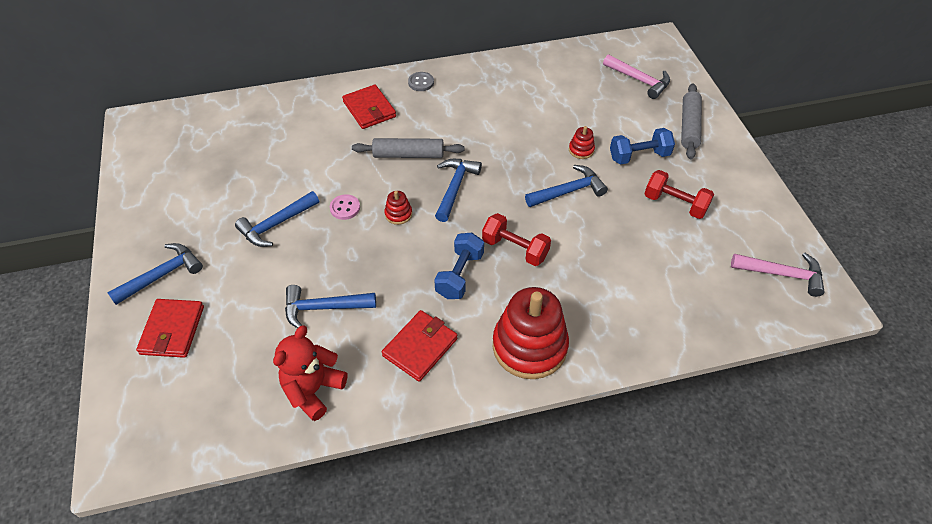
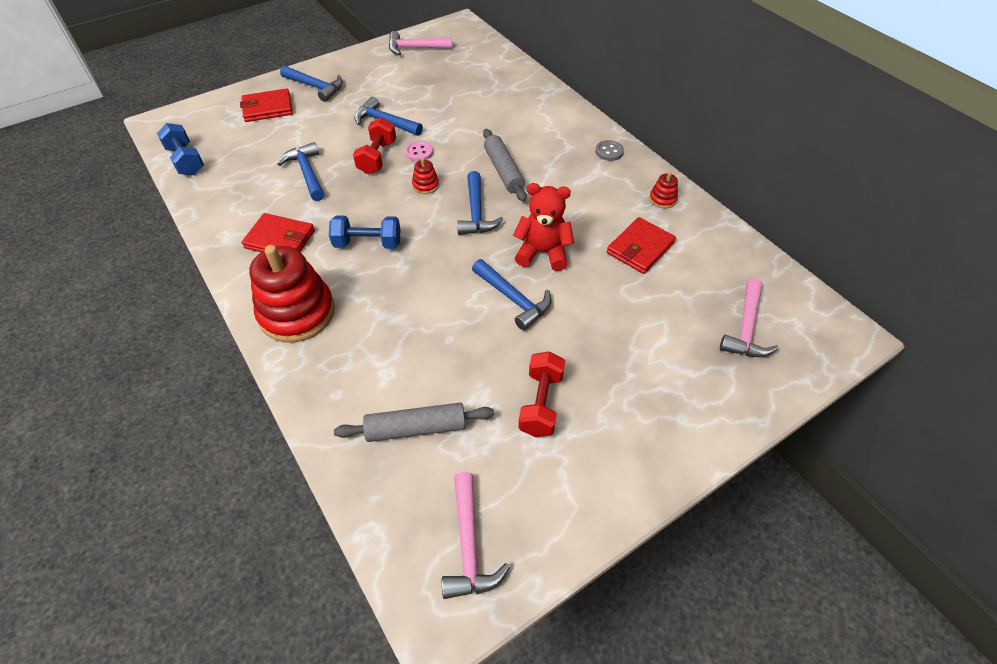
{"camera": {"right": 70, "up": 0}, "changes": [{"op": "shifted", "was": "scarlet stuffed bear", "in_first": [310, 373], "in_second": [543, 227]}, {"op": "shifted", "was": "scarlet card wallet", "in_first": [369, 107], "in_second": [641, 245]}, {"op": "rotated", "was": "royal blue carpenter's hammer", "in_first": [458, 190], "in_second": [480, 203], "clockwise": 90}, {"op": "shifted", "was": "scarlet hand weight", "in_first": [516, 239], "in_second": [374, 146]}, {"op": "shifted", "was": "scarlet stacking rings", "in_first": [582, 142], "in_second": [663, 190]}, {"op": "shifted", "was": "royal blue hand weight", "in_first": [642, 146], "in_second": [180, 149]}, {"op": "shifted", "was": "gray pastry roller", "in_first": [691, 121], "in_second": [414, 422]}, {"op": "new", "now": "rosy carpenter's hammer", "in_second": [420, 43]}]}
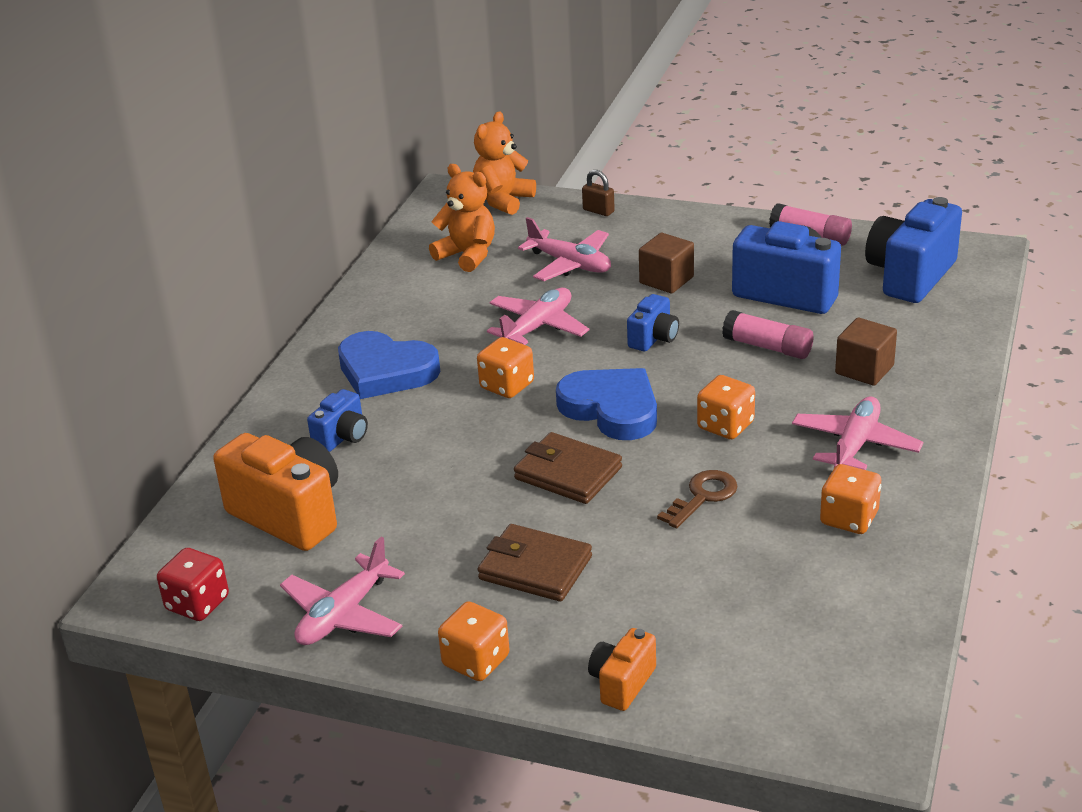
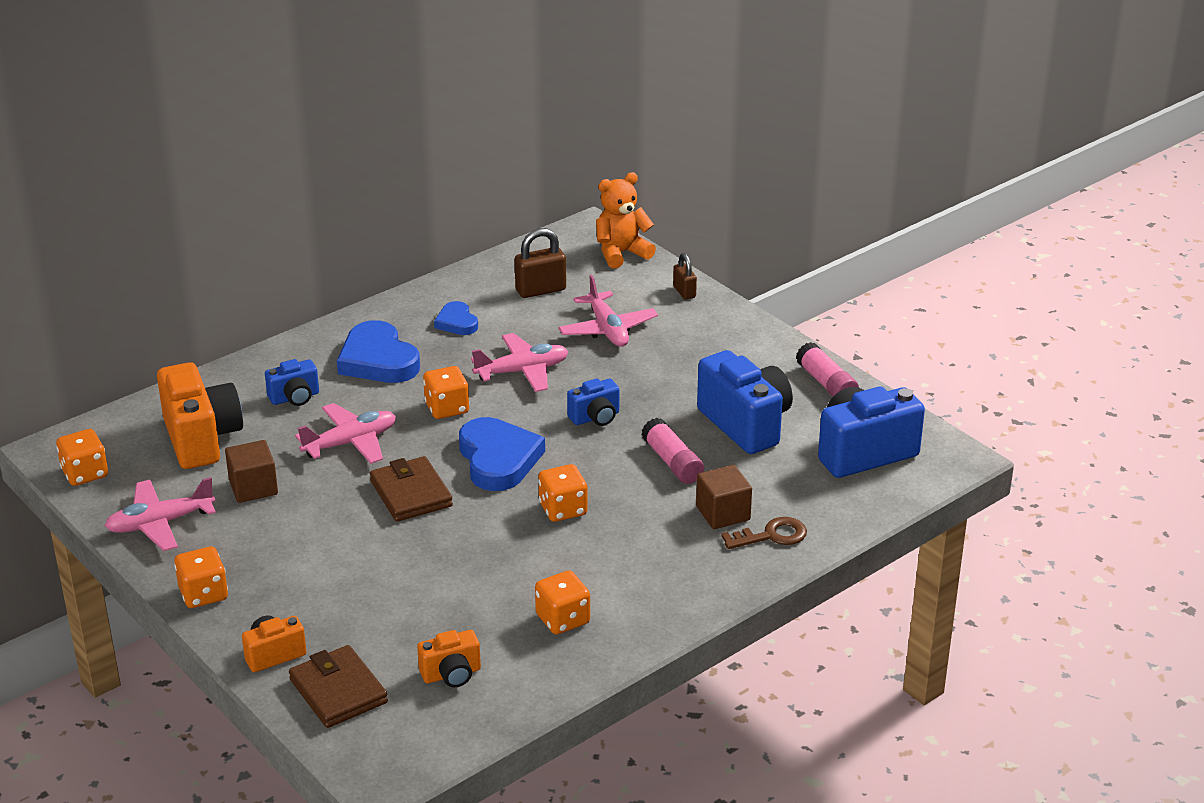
{"camera": {"right": 30, "up": 0}, "changes": [{"op": "repainted", "was": "scarlet die", "now": "orange-coloured die", "in_first": [193, 584], "in_second": [82, 457]}, {"op": "swapped", "was": "orange-coloured stuffed bear", "now": "russet lock", "in_first": [462, 218], "in_second": [540, 263]}, {"op": "shifted", "was": "russet card wallet", "in_first": [535, 563], "in_second": [338, 686]}, {"op": "shifted", "was": "russet block", "in_first": [666, 263], "in_second": [251, 471]}, {"op": "shifted", "was": "russet door key", "in_first": [697, 499], "in_second": [764, 533]}, {"op": "shifted", "was": "rosy aeroplane", "in_first": [857, 433], "in_second": [345, 433]}, {"op": "new", "now": "orange-coloured photo camera", "in_second": [449, 658]}, {"op": "new", "now": "royal blue heart shape", "in_second": [456, 318]}]}
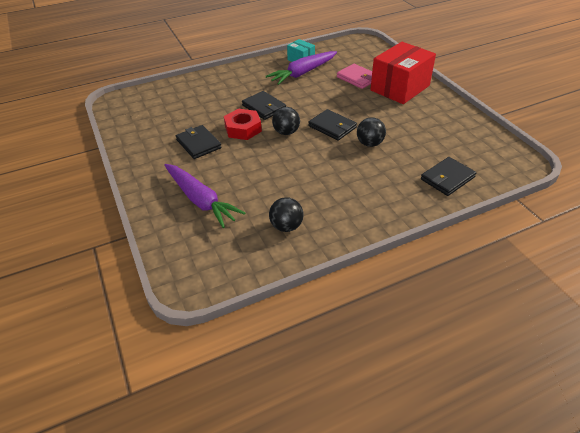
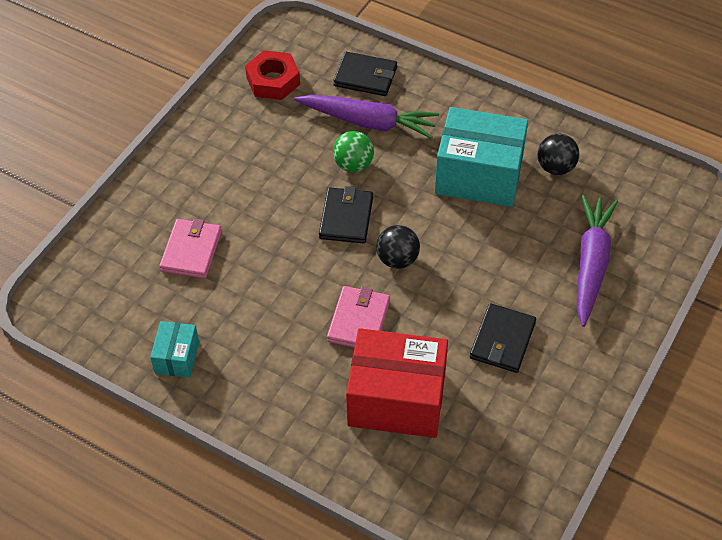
{"camera": {"right": -125, "up": 10}, "changes": [{"op": "shifted", "was": "scarlet nut", "in_first": [243, 124], "in_second": [272, 75]}, {"op": "repainted", "was": "jet-black card wallet", "now": "rosy card wallet", "in_first": [264, 105], "in_second": [358, 317]}, {"op": "shifted", "was": "purple root vegetable", "in_first": [301, 68], "in_second": [366, 116]}, {"op": "repainted", "was": "jet-black play ball", "now": "emerald play ball", "in_first": [371, 132], "in_second": [353, 152]}, {"op": "shifted", "was": "scarlet package", "in_first": [403, 73], "in_second": [397, 383]}, {"op": "new", "now": "turquoise package", "in_second": [481, 157]}]}
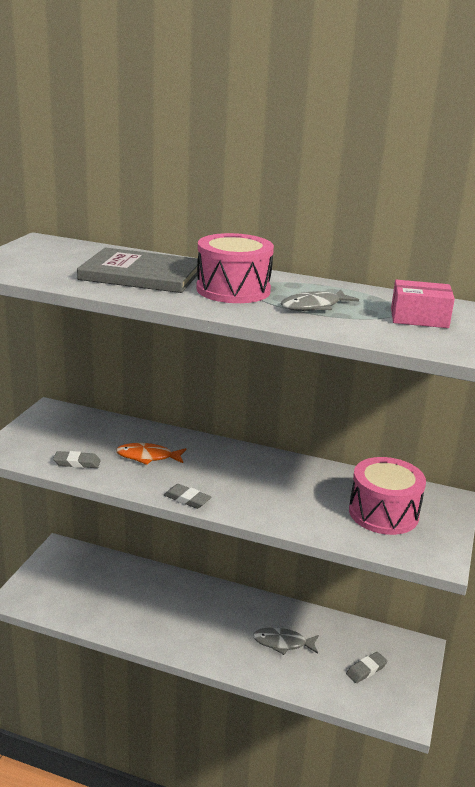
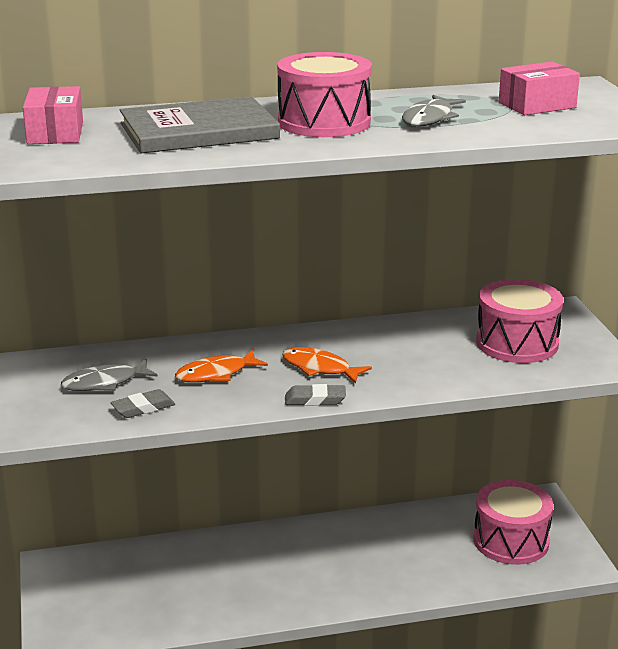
{"camera": {"right": -30, "up": 0}, "changes": [{"op": "shifted", "was": "gray toy fish", "in_first": [286, 641], "in_second": [109, 375]}, {"op": "swapped", "was": "gray gum eraser", "now": "rosy drum", "in_first": [366, 667], "in_second": [513, 522]}, {"op": "new", "now": "rosy package", "in_second": [53, 115]}, {"op": "new", "now": "orange-coloured toy fish", "in_second": [327, 365]}]}
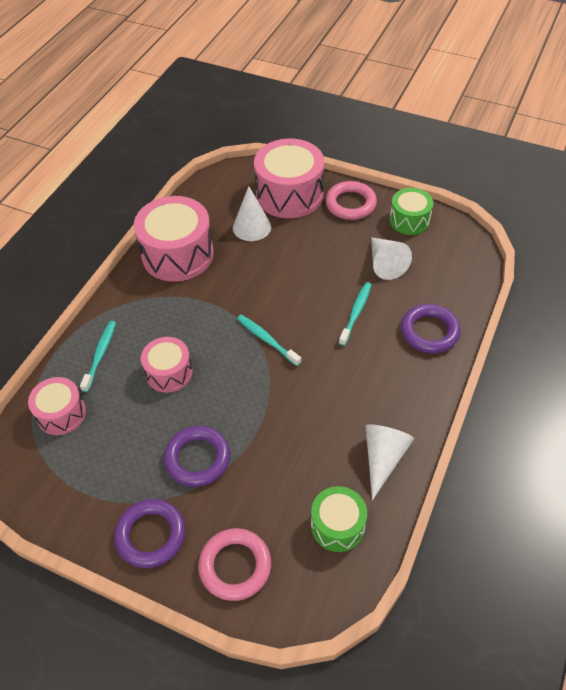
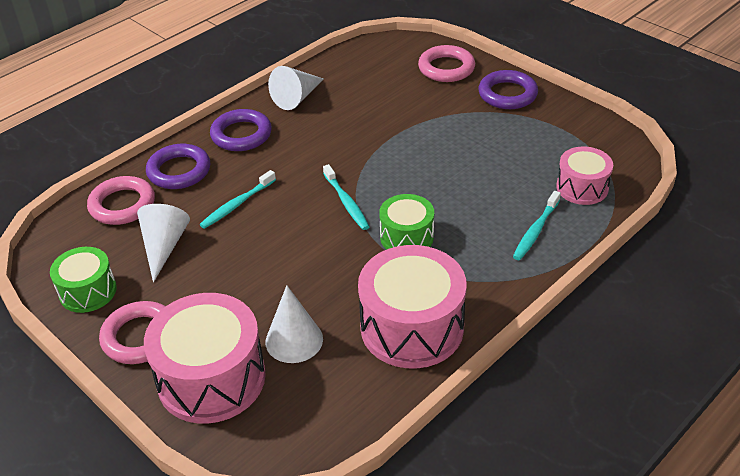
{"camera": {"right": -160, "up": -10}, "changes": [{"op": "gone", "was": "rosy drum", "in_first": [167, 365]}, {"op": "shifted", "was": "purple hoop", "in_first": [197, 456], "in_second": [241, 130]}, {"op": "shifted", "was": "emerald drum", "in_first": [339, 519], "in_second": [406, 222]}, {"op": "new", "now": "rosy hoop", "in_second": [121, 200]}]}
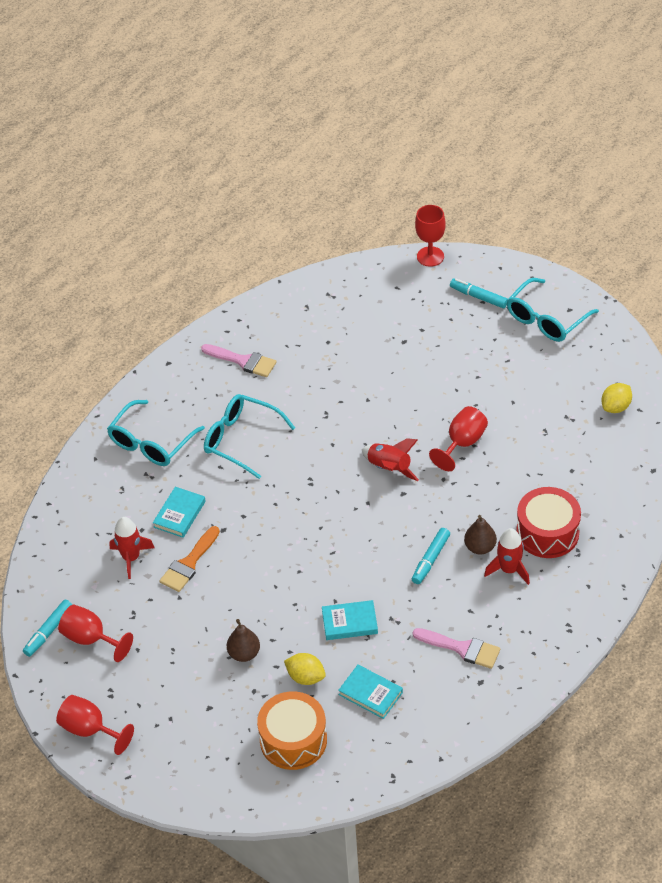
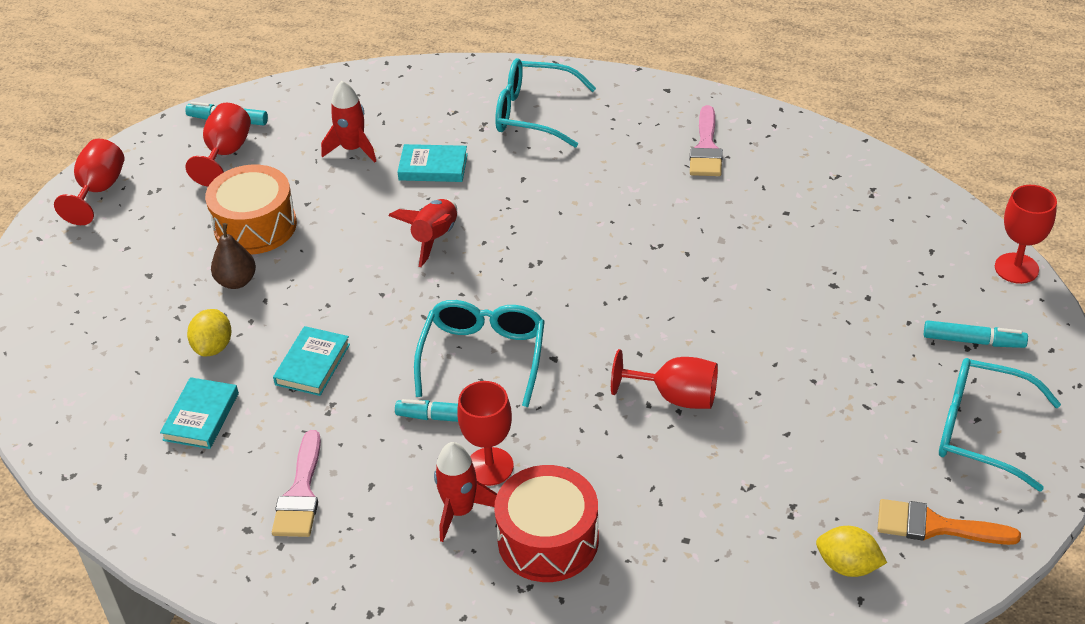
{"camera": {"right": 70, "up": -5}, "changes": [{"op": "shifted", "was": "orange-coloured brush", "in_first": [190, 559], "in_second": [949, 522]}, {"op": "shifted", "was": "turquoise eyeglasses", "in_first": [249, 436], "in_second": [479, 353]}, {"op": "shifted", "was": "orange-coloured drum", "in_first": [292, 730], "in_second": [251, 210]}, {"op": "rotated", "was": "turquoise book", "in_first": [350, 620], "in_second": [311, 361], "clockwise": 45}, {"op": "shifted", "was": "scarlet spaceship", "in_first": [390, 459], "in_second": [422, 233]}, {"op": "rotated", "was": "turquoise marker", "in_first": [478, 293], "in_second": [976, 334], "clockwise": 90}, {"op": "swapped", "was": "russet pear fruit", "now": "scarlet wine glass", "in_first": [480, 535], "in_second": [485, 433]}]}
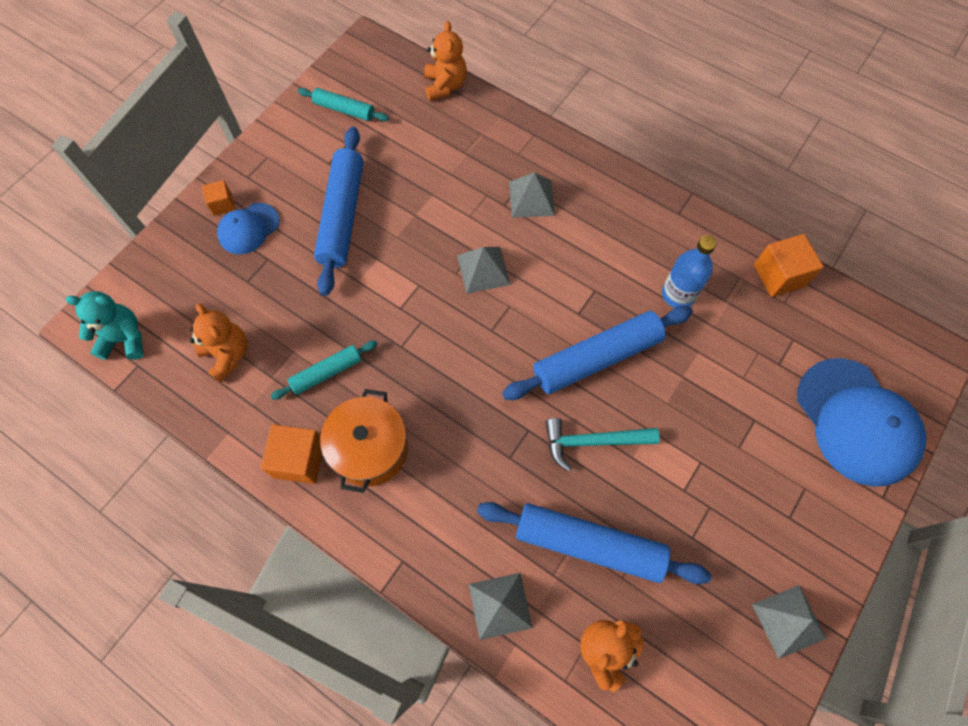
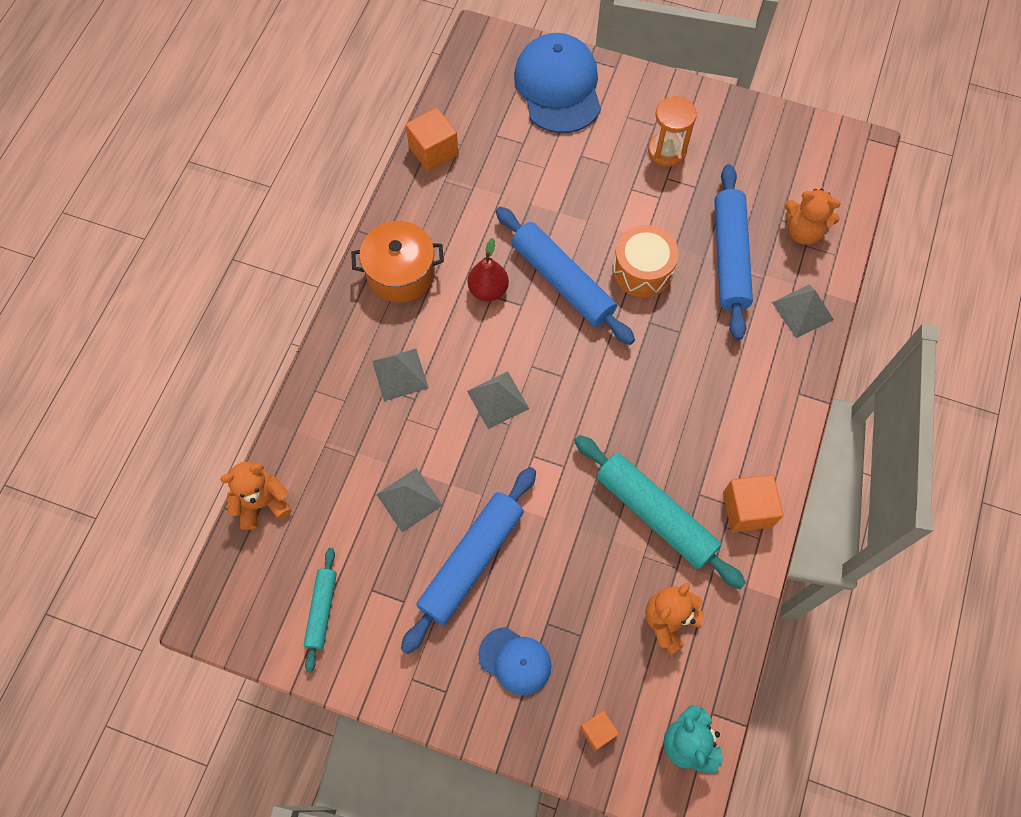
{"camera": {"right": -105, "up": 0}, "changes": [{"op": "shifted", "was": "orange-coloured block", "in_first": [218, 198], "in_second": [599, 730]}, {"op": "scaled", "was": "turquoise pastry roller", "in_first": [324, 370], "in_second": [660, 512], "ratio": 1.83}, {"op": "rotated", "was": "royal blue pastry roller", "in_first": [338, 211], "in_second": [468, 560], "clockwise": -45}, {"op": "shifted", "was": "orange-coloured cooking pot", "in_first": [364, 441], "in_second": [397, 261]}, {"op": "swapped", "was": "turquoise carpenter's hammer", "now": "orange-coloured drum", "in_first": [602, 445], "in_second": [645, 261]}, {"op": "gone", "was": "royal blue drink bottle", "in_first": [689, 272]}, {"op": "shifted", "was": "gray pyramid", "in_first": [789, 622], "in_second": [409, 500]}, {"op": "rotated", "was": "royal blue cap", "in_first": [861, 422], "in_second": [557, 83], "clockwise": -60}, {"op": "new", "now": "scarlet pear fruit", "in_second": [488, 269]}, {"op": "new", "now": "orange-coloured sand timer", "in_second": [672, 131]}]}
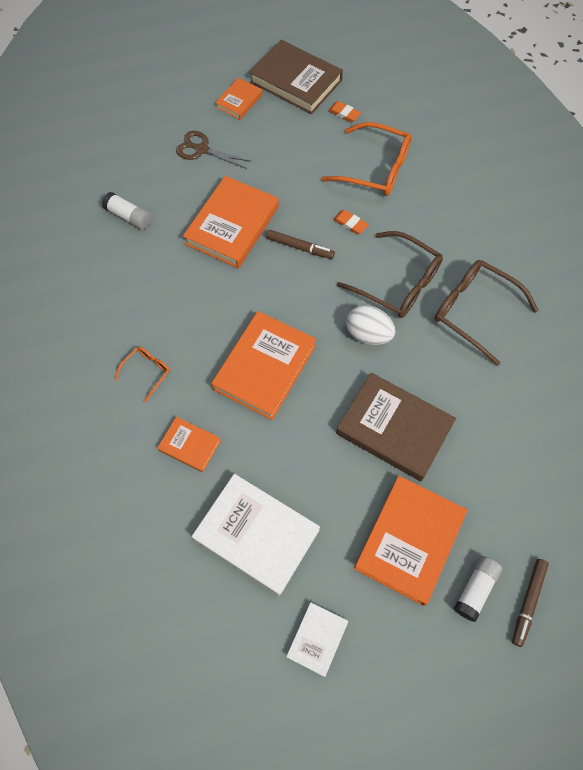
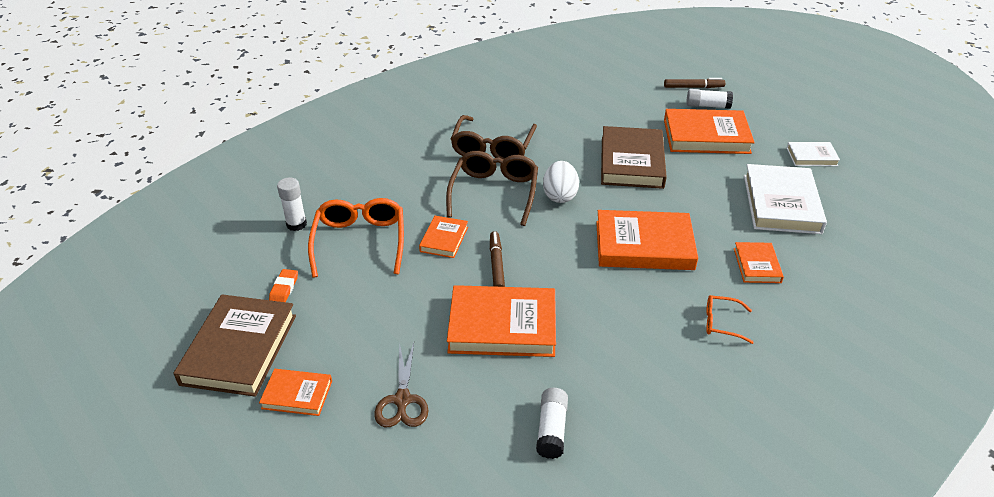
{"camera": {"right": -115, "up": -25}, "changes": [{"op": "swapped", "was": "orange-coloured gum eraser", "now": "orange-coloured book", "in_first": [351, 222], "in_second": [443, 237]}, {"op": "new", "now": "pure white glue stick", "in_second": [292, 204]}]}
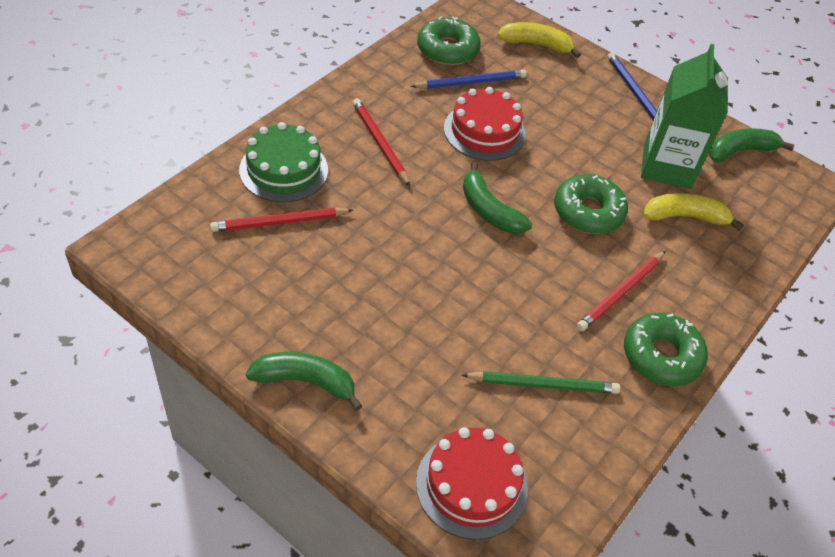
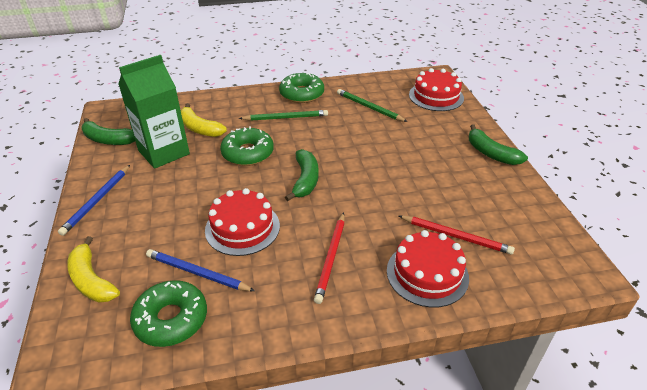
{"camera": {"right": -135, "up": -10}, "changes": [{"op": "repainted", "was": "emerald cake", "now": "scarlet cake", "in_first": [283, 162], "in_second": [428, 269]}, {"op": "repainted", "was": "scarlet lead pencil", "now": "emerald lead pencil", "in_first": [621, 291], "in_second": [283, 115]}]}
